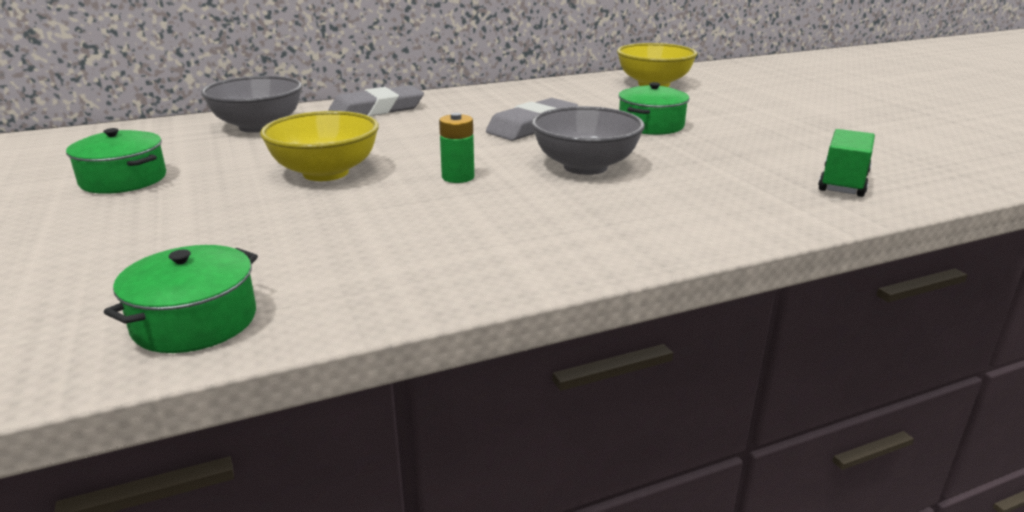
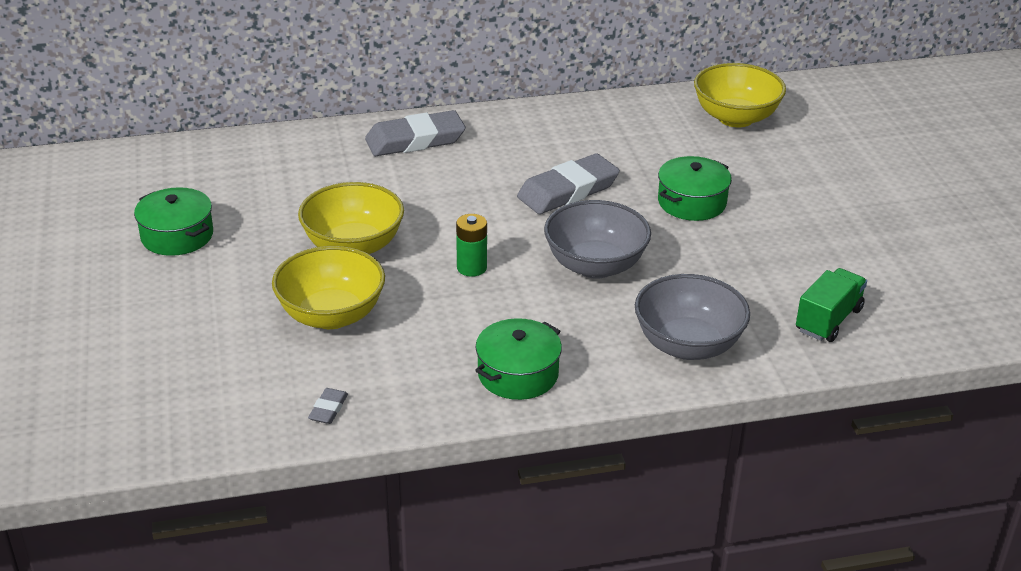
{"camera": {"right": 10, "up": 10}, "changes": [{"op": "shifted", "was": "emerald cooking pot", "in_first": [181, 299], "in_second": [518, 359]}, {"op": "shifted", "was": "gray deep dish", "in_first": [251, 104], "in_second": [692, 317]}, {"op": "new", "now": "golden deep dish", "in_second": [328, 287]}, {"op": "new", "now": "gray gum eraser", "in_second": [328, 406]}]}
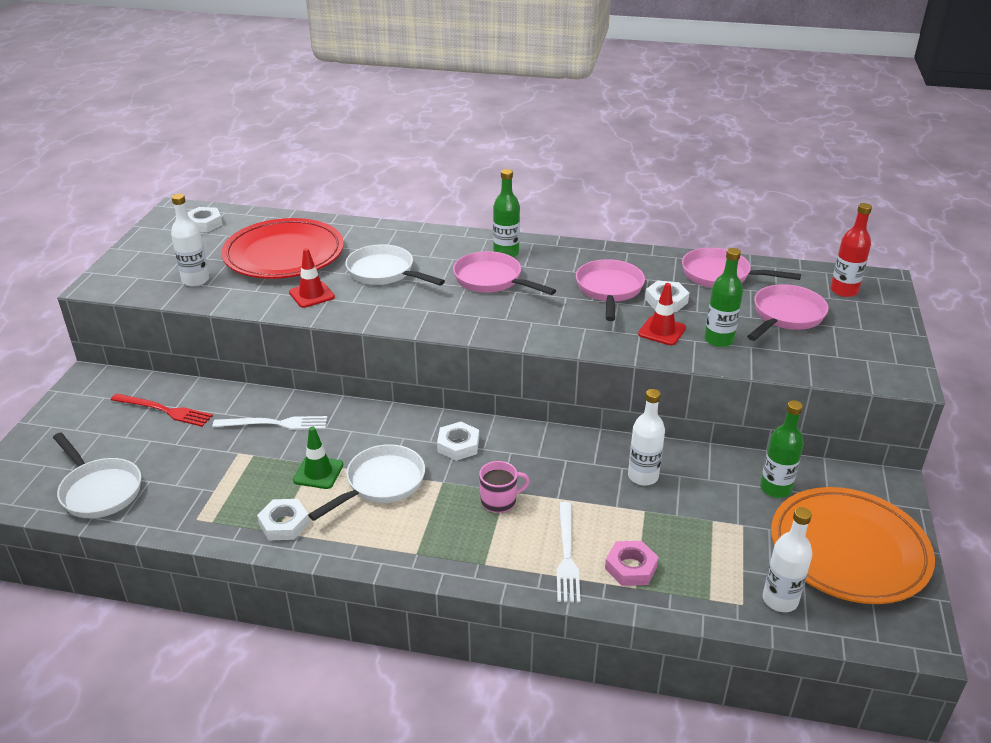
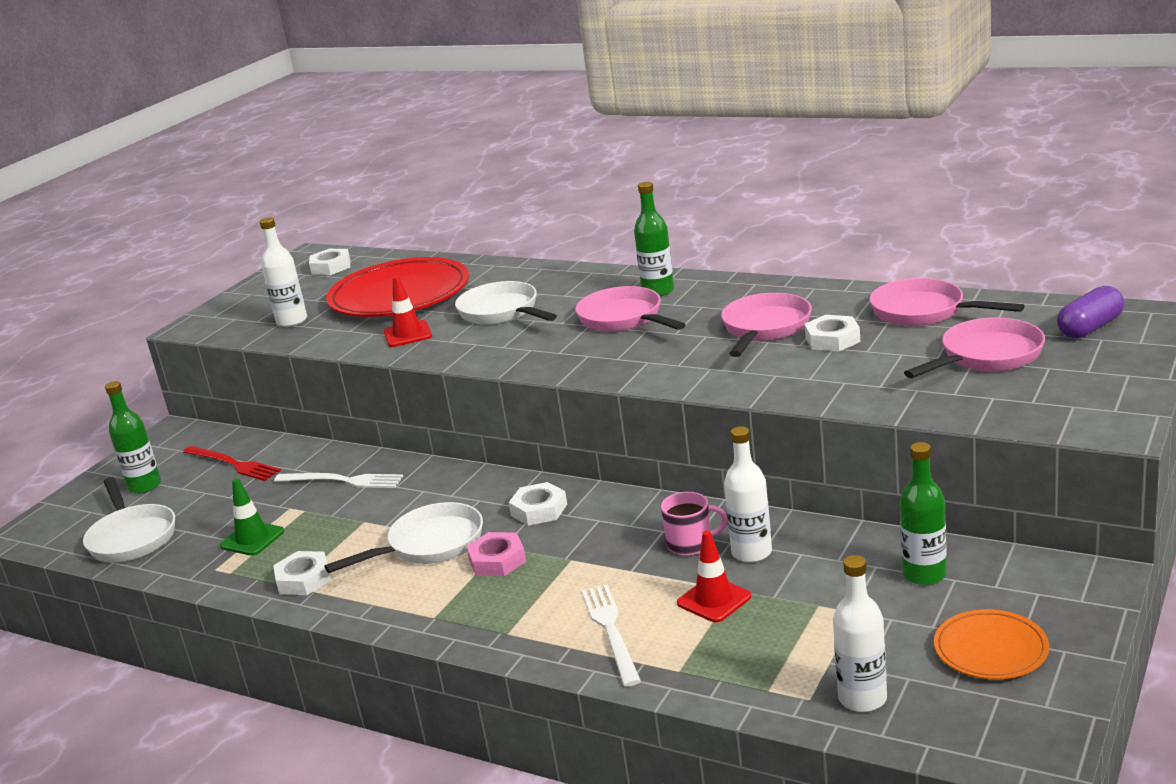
{"camera": {"right": 20, "up": -10}, "changes": [{"op": "shifted", "was": "emerald road cone", "in_first": [318, 458], "in_second": [252, 517]}, {"op": "shifted", "was": "rosy coffee mug", "in_first": [504, 487], "in_second": [694, 524]}, {"op": "rotated", "was": "pure white table fork", "in_first": [568, 552], "in_second": [611, 636], "clockwise": 150}, {"op": "shifted", "was": "rosy nut", "in_first": [632, 563], "in_second": [496, 554]}, {"op": "shifted", "was": "scarlet road cone", "in_first": [662, 314], "in_second": [714, 576]}, {"op": "shifted", "was": "emerald drink bottle", "in_first": [723, 297], "in_second": [133, 437]}, {"op": "scaled", "was": "orange-coloured plate", "in_first": [853, 545], "in_second": [991, 644], "ratio": 0.51}, {"op": "swapped", "was": "scarlet drink bottle", "now": "purple pill shape", "in_first": [851, 250], "in_second": [1090, 312]}]}
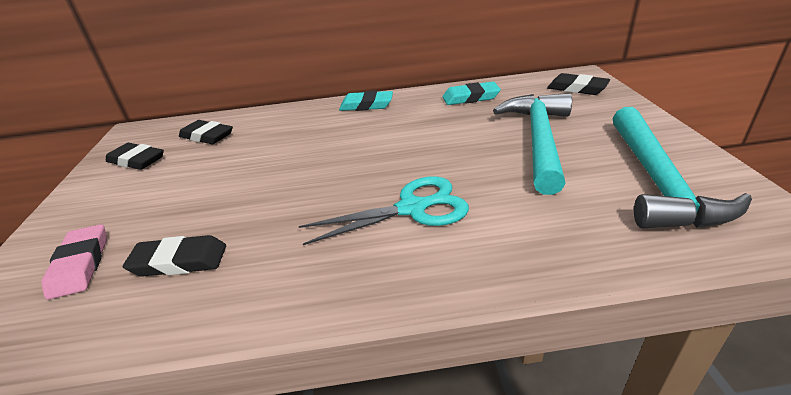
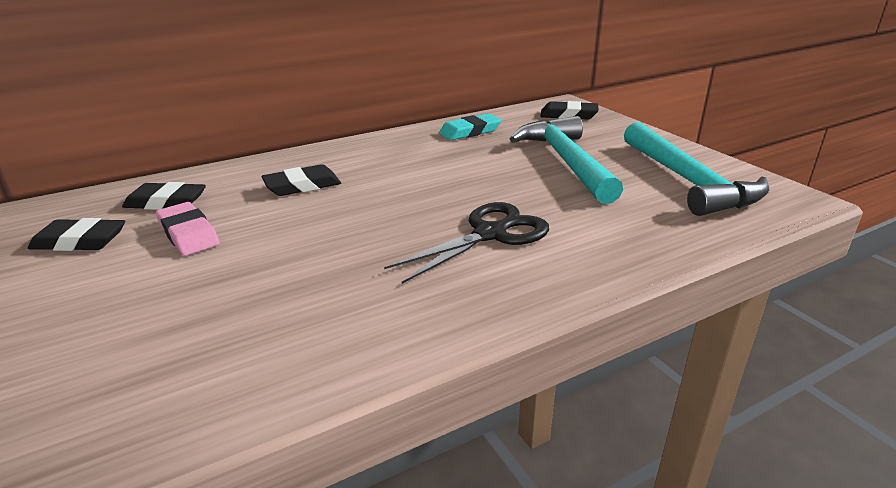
{"camera": {"right": -25, "up": -5}, "changes": [{"op": "shifted", "was": "rosy gum eraser", "in_first": [74, 262], "in_second": [188, 229]}, {"op": "shifted", "was": "jet-black gum eraser", "in_first": [174, 256], "in_second": [301, 180]}, {"op": "repainted", "was": "turquoise shears", "now": "jet-black shears", "in_first": [384, 210], "in_second": [466, 243]}, {"op": "gone", "was": "turquoise gum eraser", "in_first": [366, 101]}]}
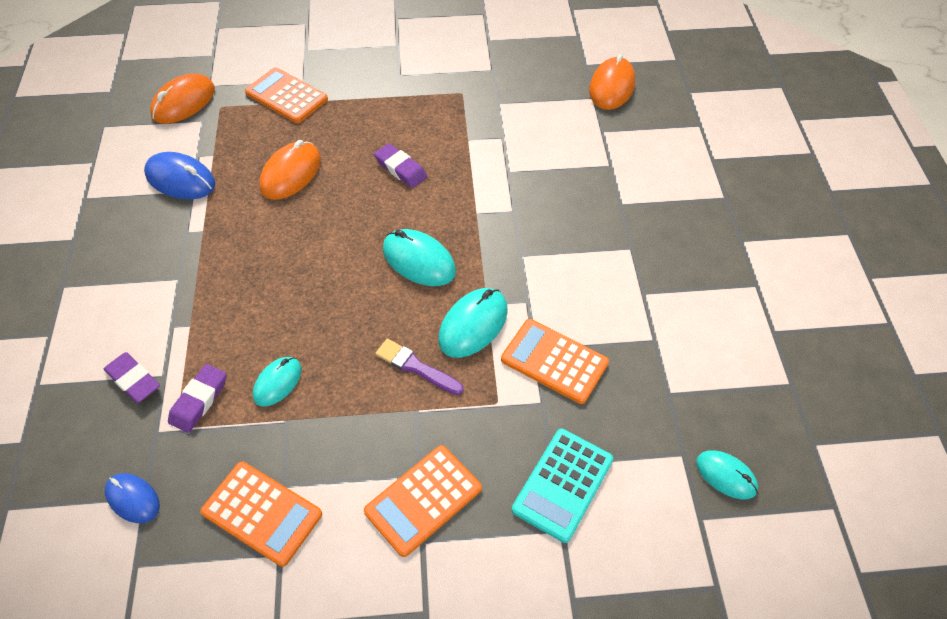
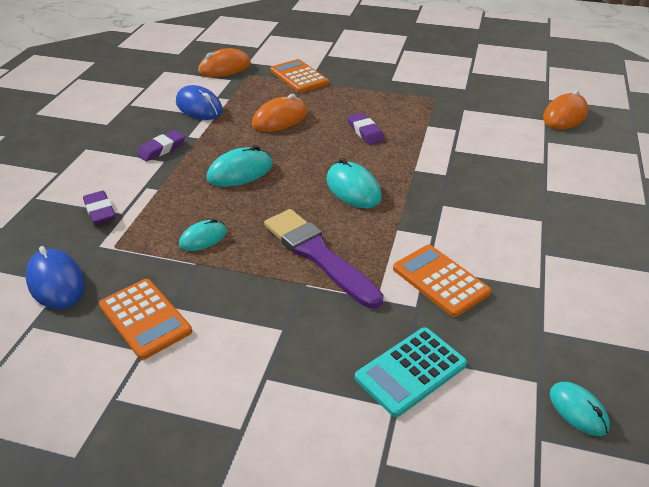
{"camera": {"right": 20, "up": -15}, "changes": [{"op": "scaled", "was": "royal blue mouse", "in_first": [132, 498], "in_second": [55, 277], "ratio": 1.56}, {"op": "shifted", "was": "purple gum eraser", "in_first": [197, 398], "in_second": [161, 146]}, {"op": "gone", "was": "orange-coloured calculator", "in_first": [423, 501]}, {"op": "scaled", "was": "purple brush", "in_first": [419, 367], "in_second": [323, 259], "ratio": 1.88}, {"op": "shifted", "was": "turquoise mouse", "in_first": [473, 323], "in_second": [240, 166]}]}
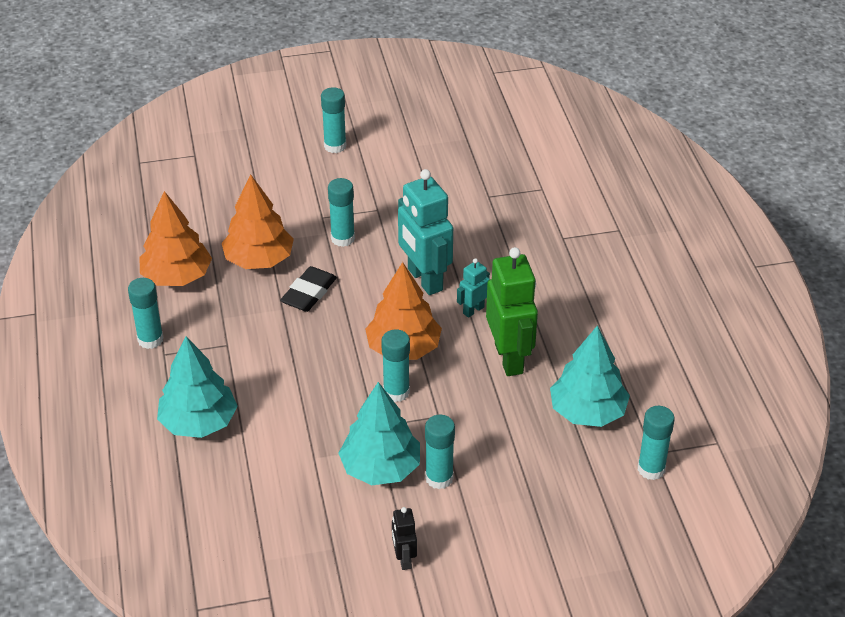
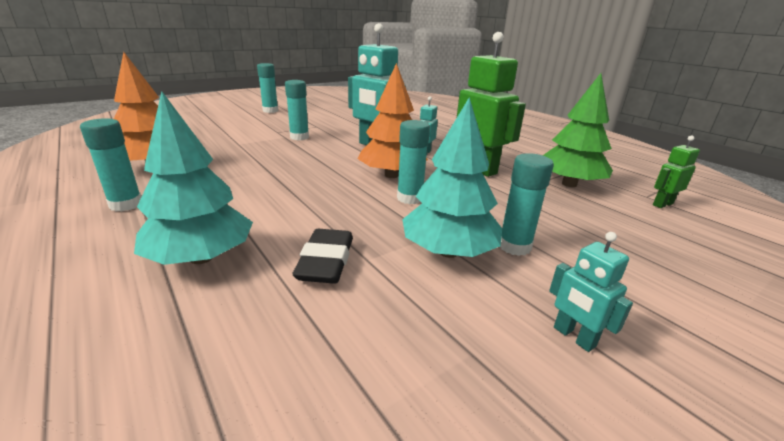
{"camera": {"right": -25, "up": -15}, "changes": [{"op": "gone", "was": "orange-coloured tree", "in_first": [258, 222]}, {"op": "shifted", "was": "jet-black gum eraser", "in_first": [308, 289], "in_second": [323, 256]}, {"op": "repainted", "was": "jet-black toy robot", "now": "turquoise toy robot", "in_first": [404, 538], "in_second": [591, 292]}, {"op": "repainted", "was": "turquoise tree", "now": "emerald tree", "in_first": [590, 376], "in_second": [578, 130]}, {"op": "swapped", "was": "turquoise glue stick", "now": "emerald toy robot", "in_first": [656, 443], "in_second": [676, 171]}]}
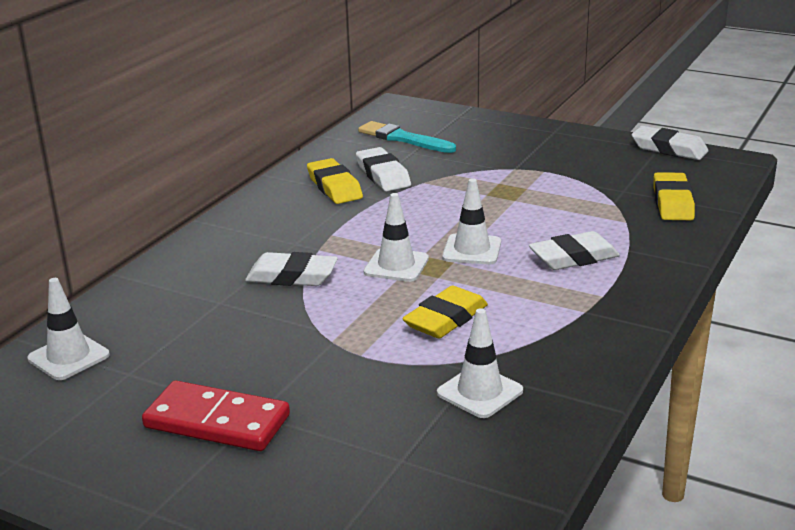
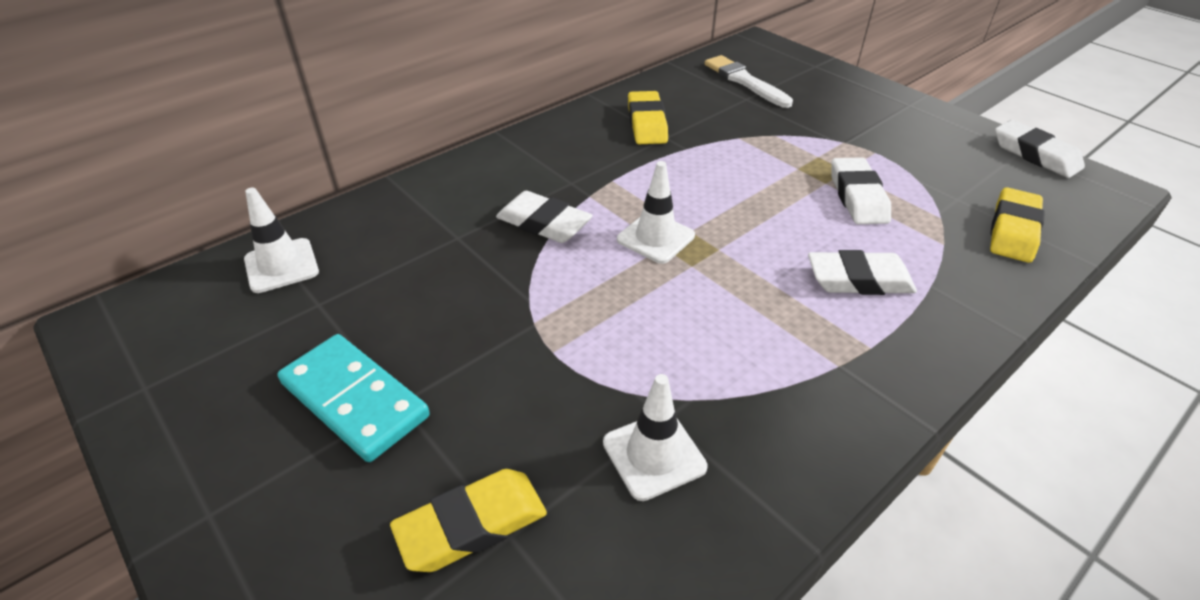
{"camera": {"right": 20, "up": 15}, "changes": [{"op": "repainted", "was": "scarlet domino", "now": "turquoise domino", "in_first": [216, 416], "in_second": [353, 398]}, {"op": "shifted", "was": "pure white gum eraser", "in_first": [383, 169], "in_second": [861, 190]}, {"op": "repainted", "was": "turquoise brush", "now": "pure white brush", "in_first": [407, 137], "in_second": [749, 81]}, {"op": "shifted", "was": "golden gum eraser", "in_first": [445, 312], "in_second": [468, 520]}, {"op": "gone", "was": "pure white road cone", "in_first": [471, 221]}]}
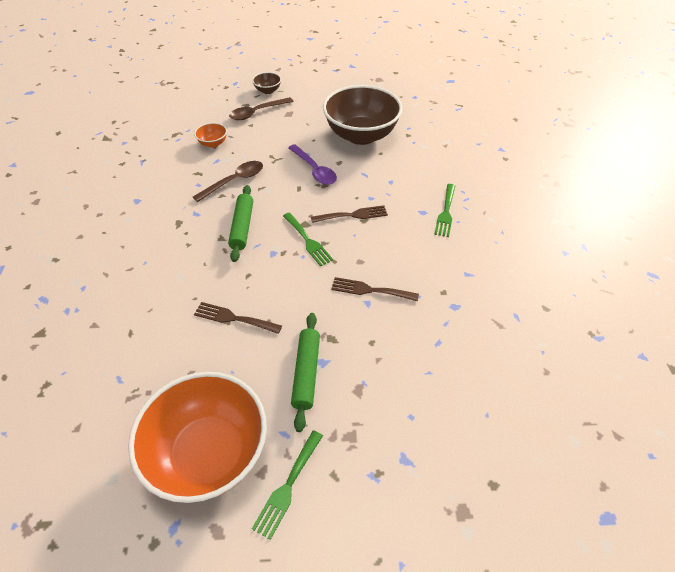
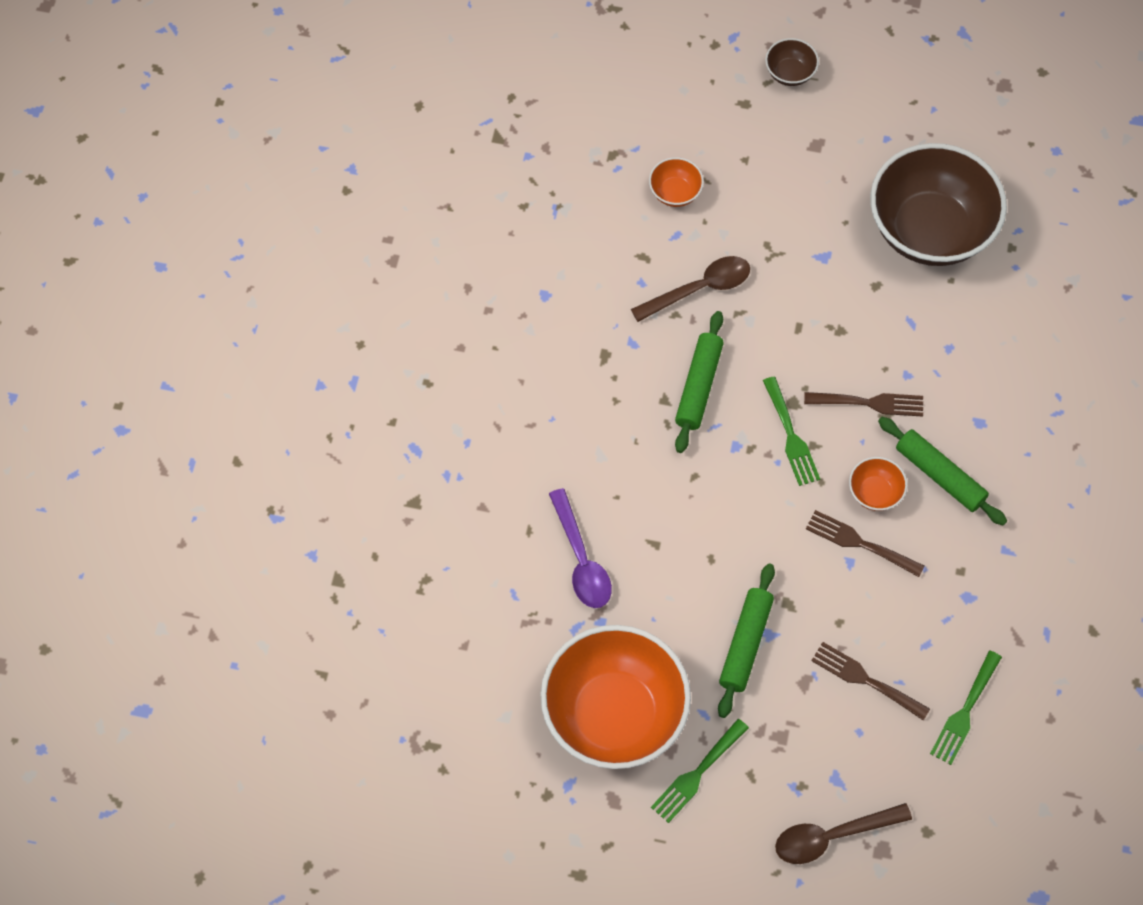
{"camera": {"right": 15, "up": 15}, "changes": [{"op": "shifted", "was": "russet table fork", "in_first": [238, 318], "in_second": [870, 681]}, {"op": "shifted", "was": "russet teaspoon", "in_first": [261, 108], "in_second": [843, 833]}, {"op": "shifted", "was": "purple teaspoon", "in_first": [312, 164], "in_second": [580, 548]}, {"op": "shifted", "was": "emerald table fork", "in_first": [444, 210], "in_second": [966, 708]}, {"op": "new", "now": "orange-coloured deep dish", "in_second": [878, 484]}, {"op": "new", "now": "emerald pastry roller", "in_second": [942, 471]}]}
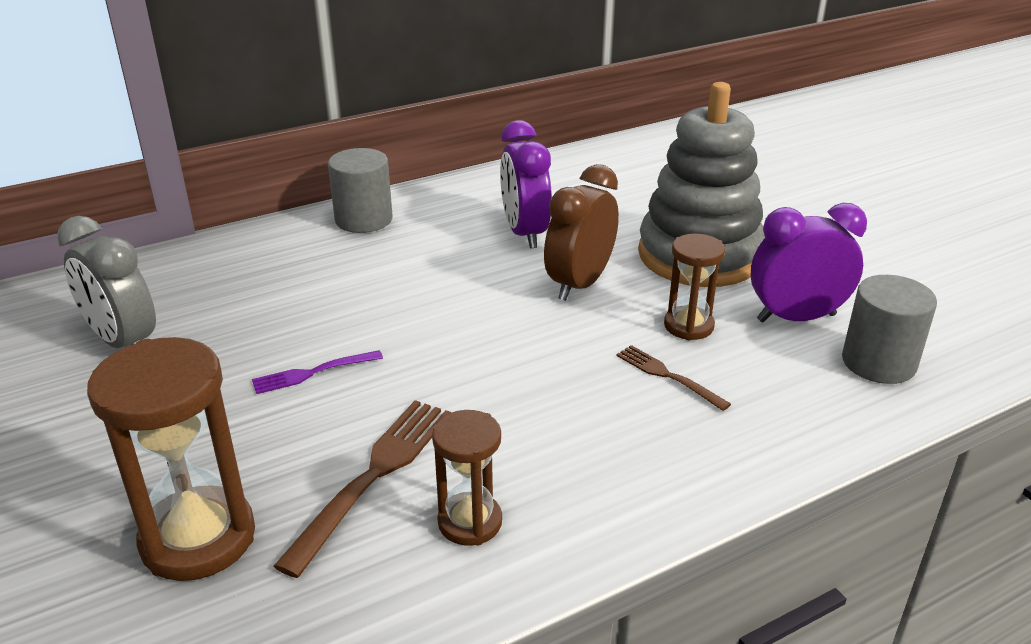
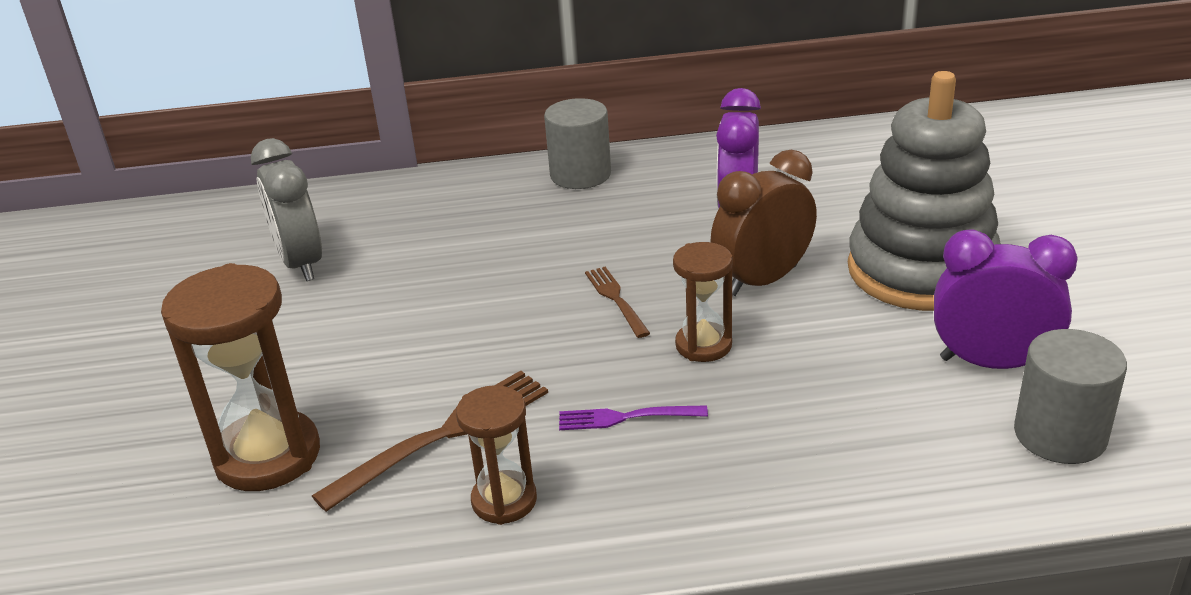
{"camera": {"right": 25, "up": 0}, "changes": [{"op": "shifted", "was": "purple table fork", "in_first": [317, 372], "in_second": [633, 417]}, {"op": "shifted", "was": "russet table fork", "in_first": [673, 378], "in_second": [617, 302]}, {"op": "shifted", "was": "russet sand timer", "in_first": [694, 287], "in_second": [703, 302]}]}
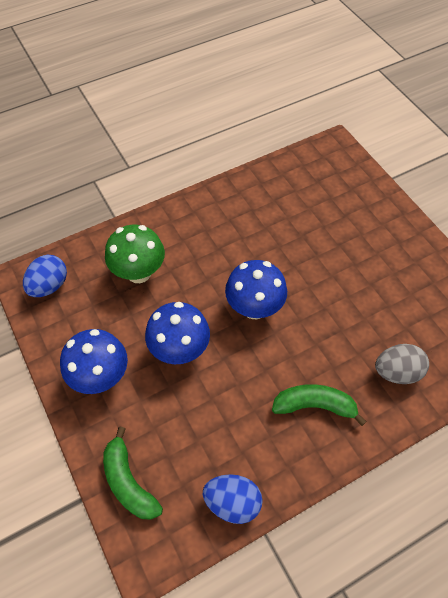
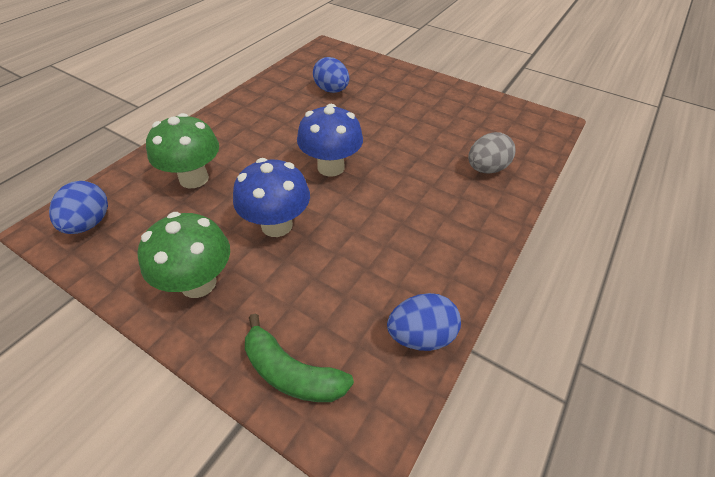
{"camera": {"right": -30, "up": -10}, "changes": [{"op": "repainted", "was": "royal blue fungus", "now": "emerald fungus", "in_first": [94, 361], "in_second": [183, 255]}, {"op": "gone", "was": "emerald toy banana", "in_first": [319, 405]}, {"op": "new", "now": "royal blue egg shape", "in_second": [331, 75]}]}
